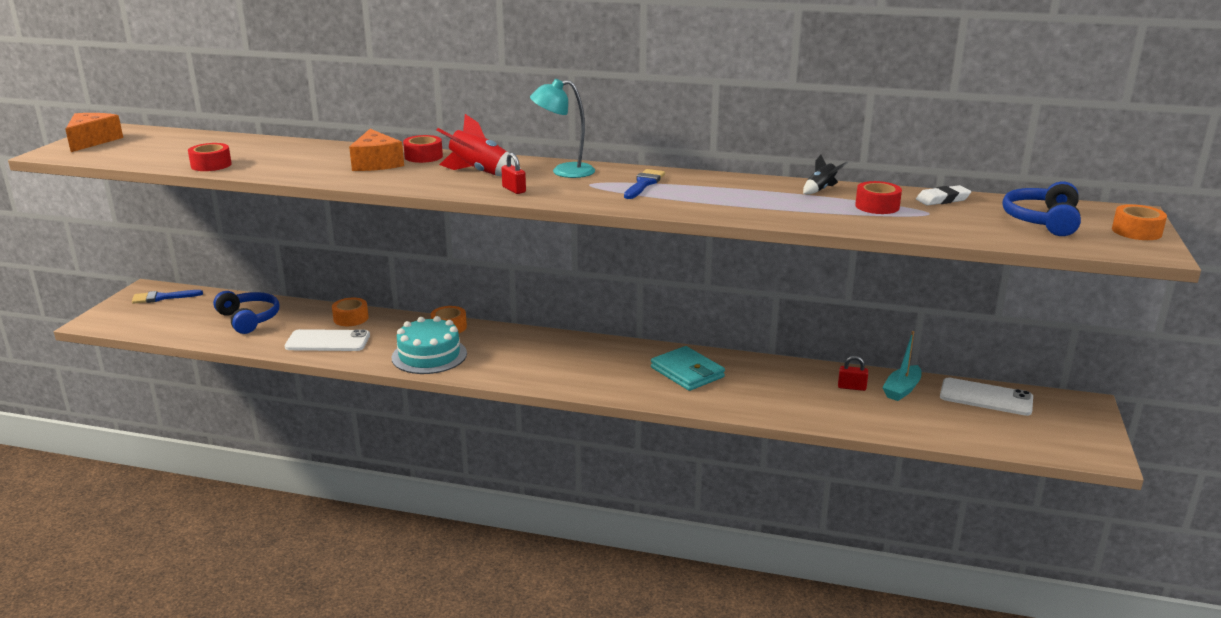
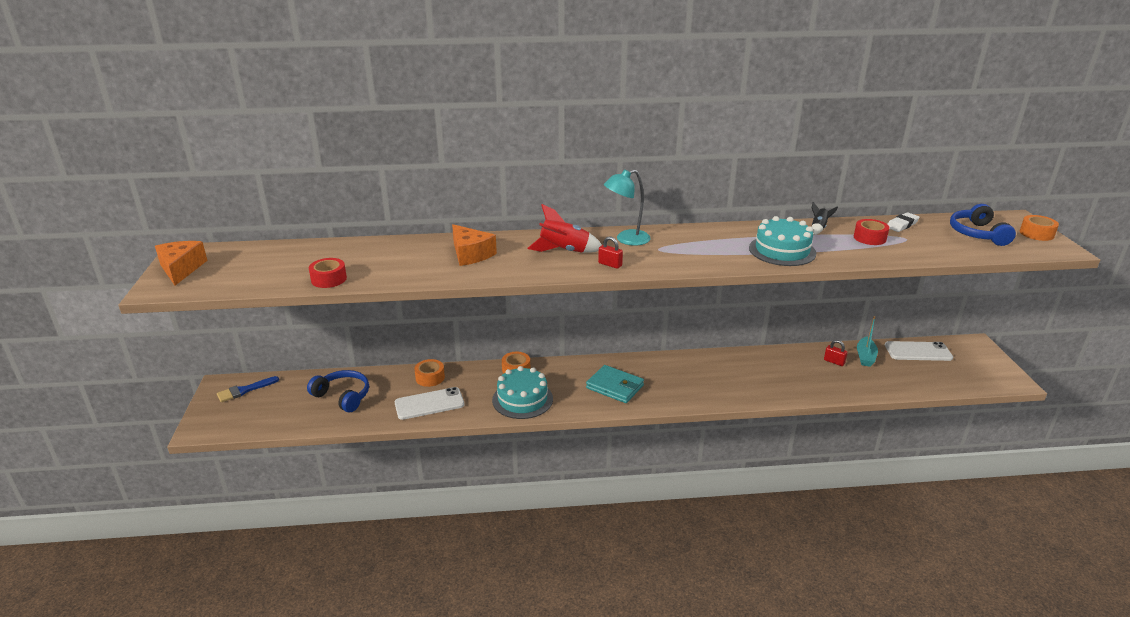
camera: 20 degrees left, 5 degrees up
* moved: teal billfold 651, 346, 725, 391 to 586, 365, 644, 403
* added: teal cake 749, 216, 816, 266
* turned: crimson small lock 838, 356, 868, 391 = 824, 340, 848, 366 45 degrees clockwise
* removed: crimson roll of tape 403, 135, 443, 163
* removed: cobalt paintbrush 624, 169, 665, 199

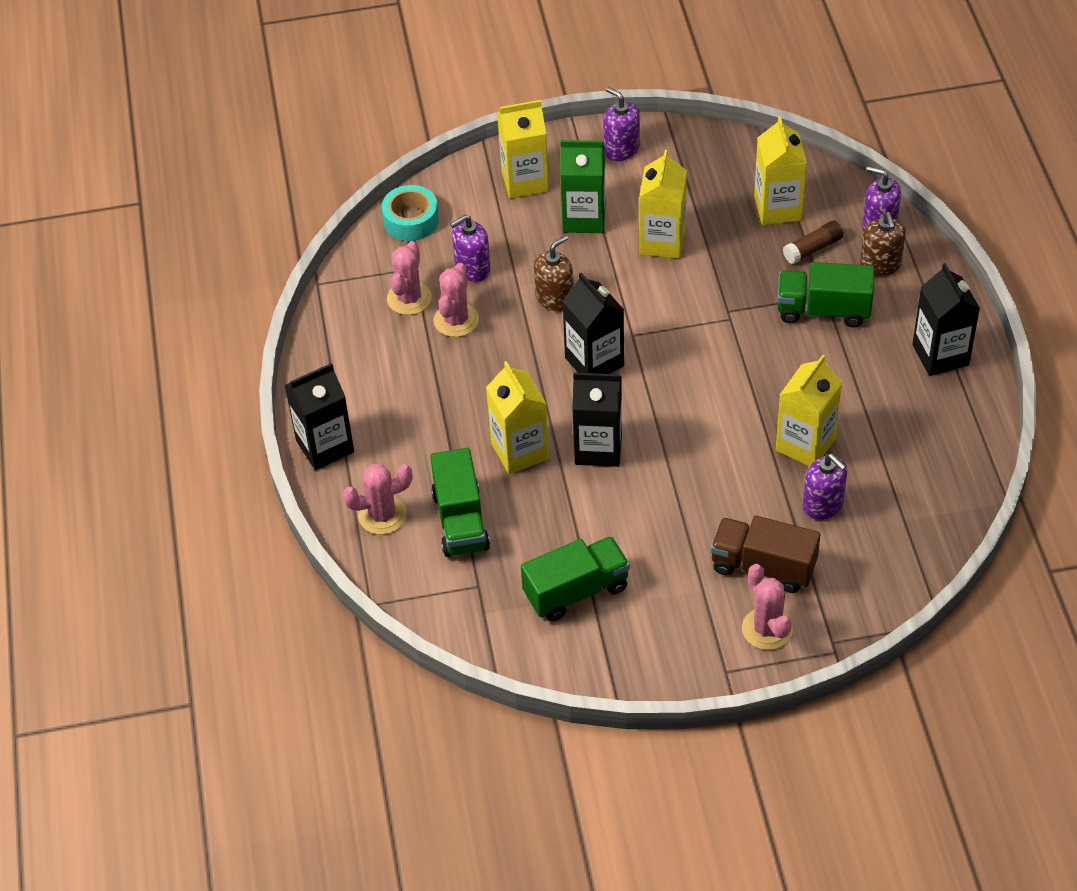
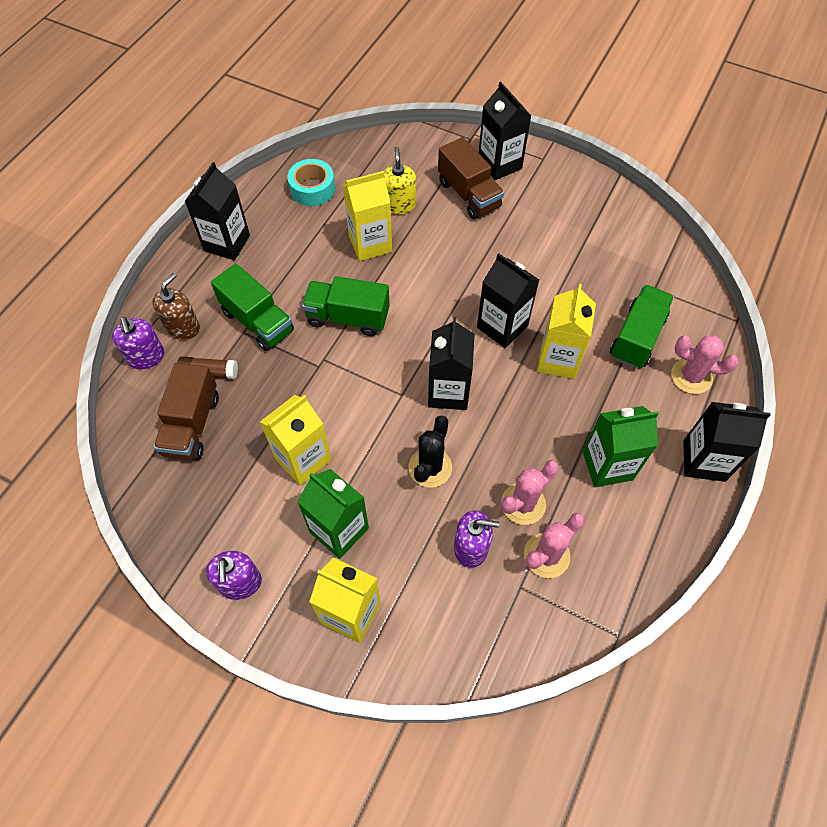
camera: 145 degrees left, 10 degrees up
* replaced: golden carton 754, 116, 807, 225 to russet toy truck 154, 363, 219, 460
* moved: teal roll of tape 382, 185, 439, 241 to 287, 159, 335, 206
* moved: leaf-green toy truck 521, 536, 630, 621 to 302, 276, 390, 336
* recoloured: violet soap dispenser 803, 454, 847, 520 to golden soap dispenser 384, 146, 416, 215
* replaced: russet soap dispenser 534, 235, 574, 312 to jet-black prickly plant 408, 416, 452, 487
* replaced: pink prickly plant 742, 564, 793, 650 to jet-black carton 479, 82, 531, 180
* added: leaf-green carton 583, 406, 659, 487

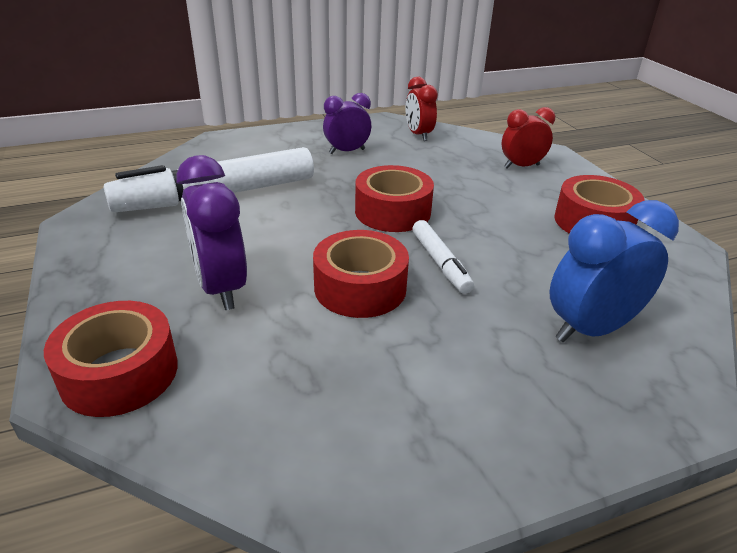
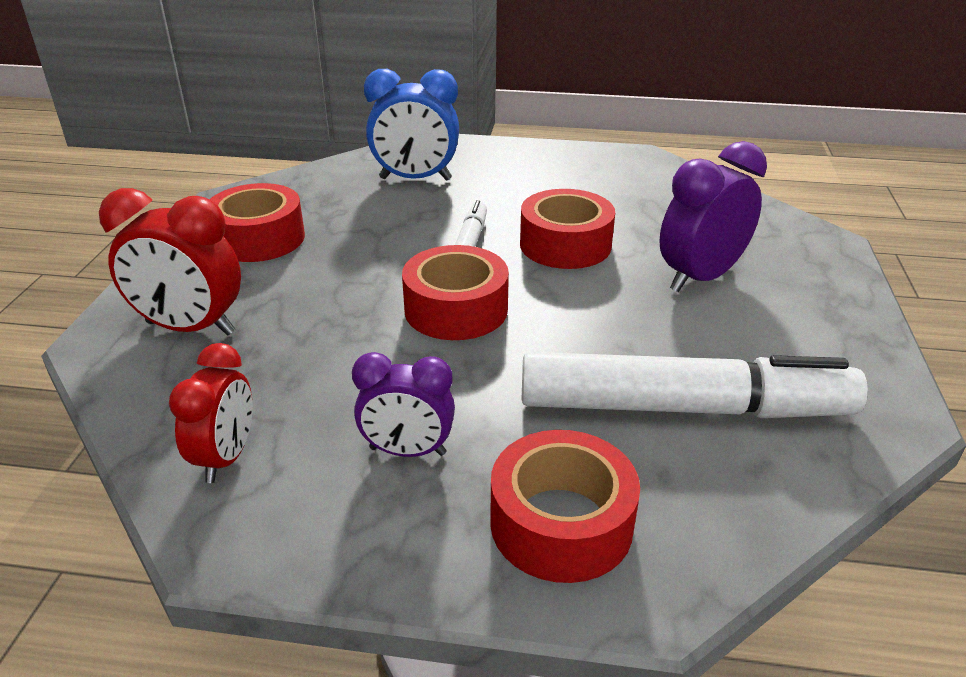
camera: 150 degrees left, 0 degrees up
* resized: crimson alarm clock 502, 107, 555, 168 = 99, 188, 241, 336 x1.52
* moved: crimson roll of tape 44, 301, 178, 417 to 490, 430, 640, 583
* turned: violet alarm clock 176, 155, 247, 310 = 659, 141, 767, 292 135 degrees counterclockwise

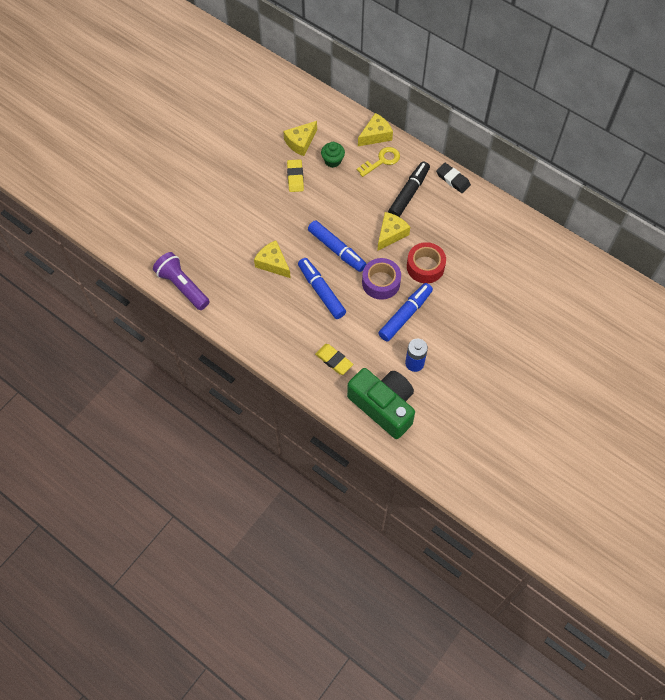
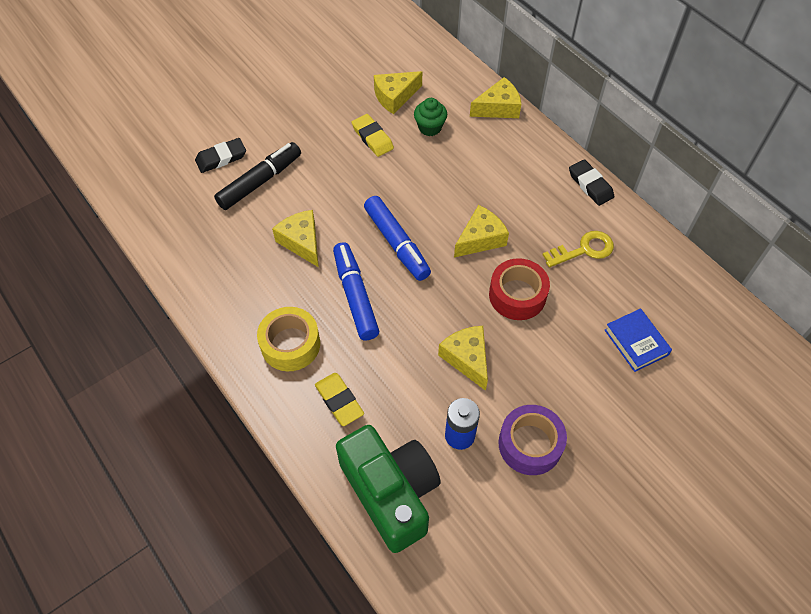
camera: 15 degrees right, 5 degrees down
* added: jet-black gum eraser 195, 138, 246, 173
* moved: jet-black marker pen 388, 162, 430, 217 to 214, 142, 301, 210
* added: golden roll of tape 257, 307, 320, 371
* turned: golden gum eraser 287, 159, 304, 192 = 352, 114, 394, 157 45 degrees counterclockwise
* replaced: cobalt marker pen 378, 283, 433, 342 to golden cheese wedge 438, 326, 488, 391
* moved: violet roll of tape 362, 258, 401, 300 to 499, 405, 567, 475
* moved: golden latchkey 357, 147, 400, 177 to 542, 231, 614, 268
* added: cobalt book 605, 308, 672, 372
* removed: violet pocket torch 153, 252, 210, 310

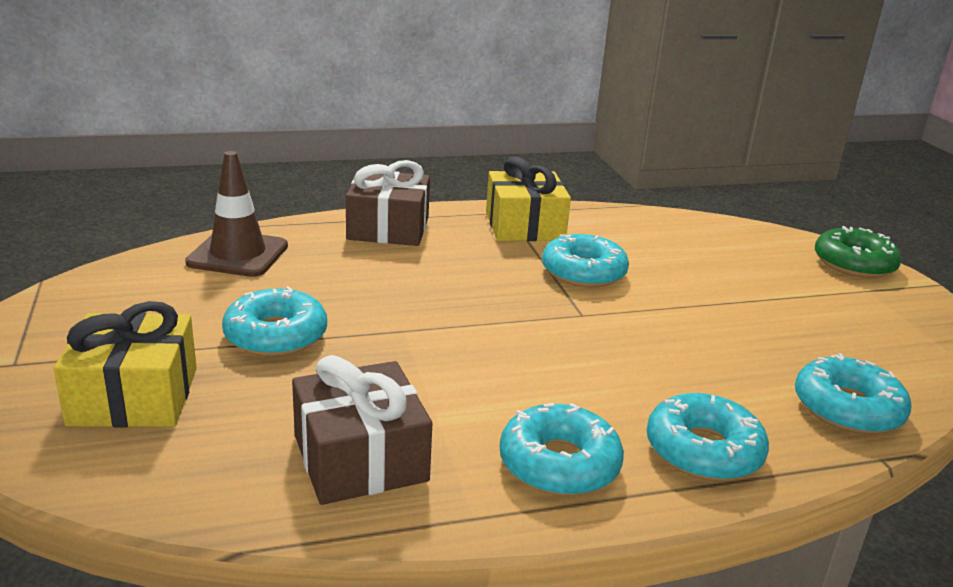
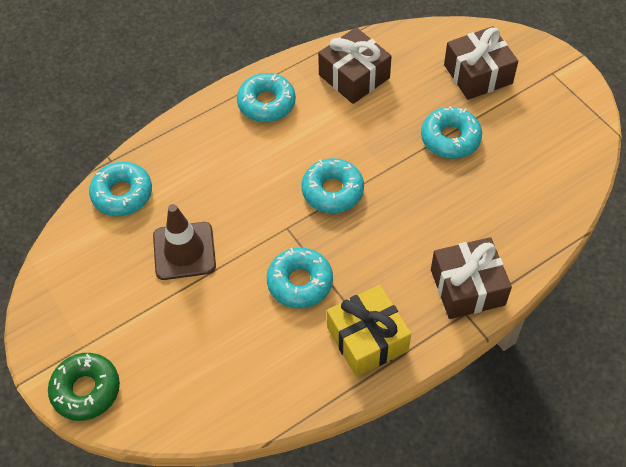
camera: 165 degrees right, 30 degrees up
* moved: russet traffic cone 185, 151, 288, 277 to 153, 204, 216, 280
* moved: teal donut 647, 393, 769, 481 to 302, 158, 364, 213
* recoloured: golden wrapped gift 54, 301, 197, 427 to russet wrapped gift 444, 26, 518, 100

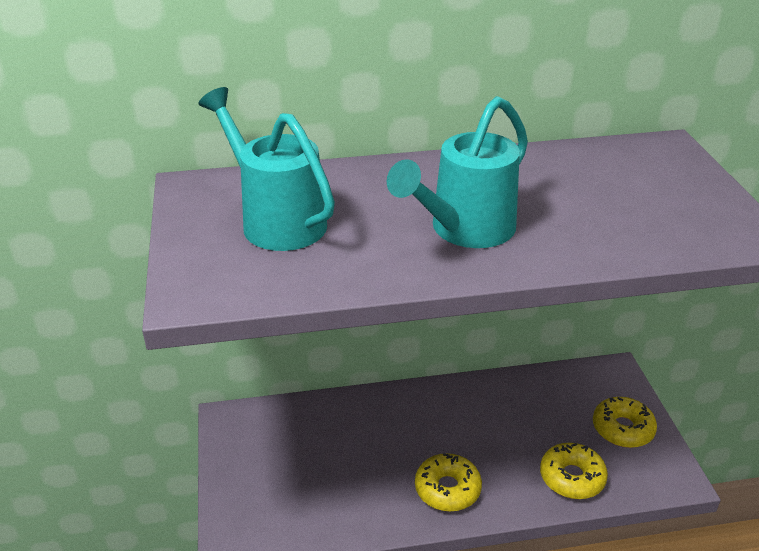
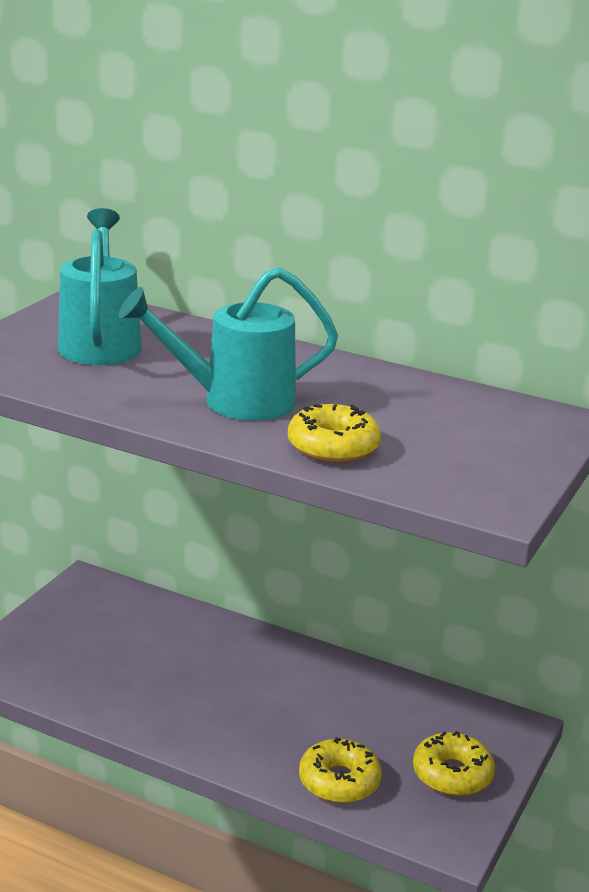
camera: 35 degrees right, 10 degrees down
* moved: golden donut 415, 453, 482, 511 to 288, 404, 381, 463

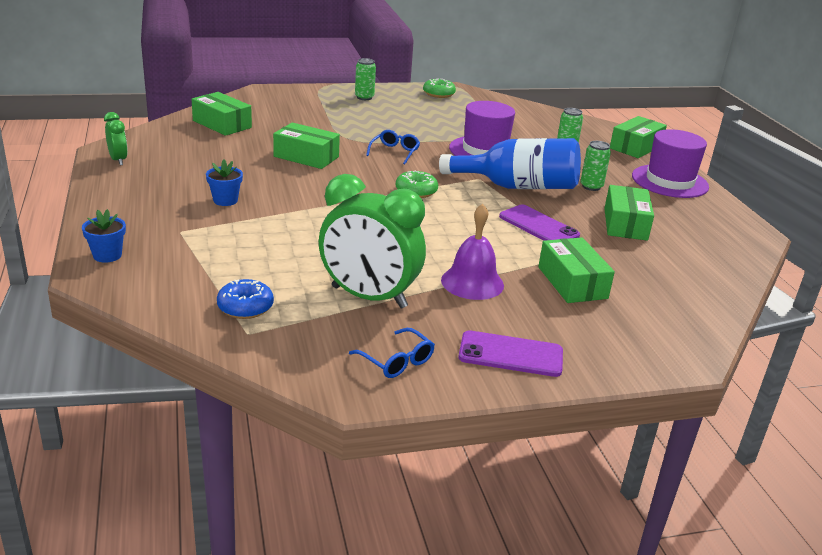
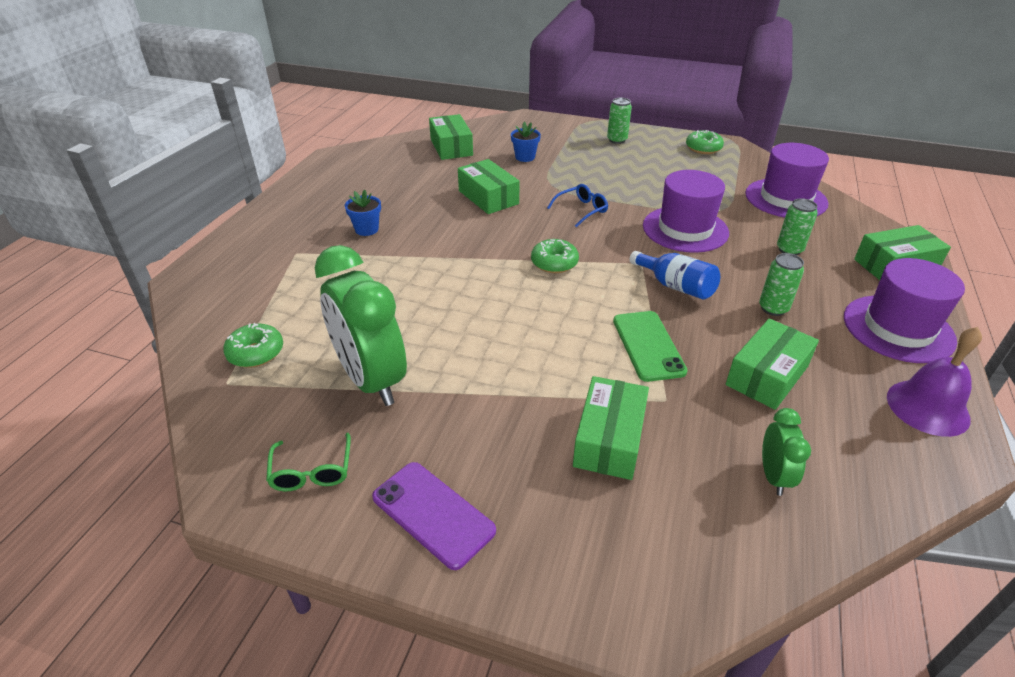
camera: 35 degrees right, 10 degrees up
* recoloured: cobalt donut 217, 279, 274, 319 to leaf-green donut 223, 323, 283, 368
* recoloured: cobalt spectacles 349, 328, 435, 378 to leaf-green spectacles 266, 433, 351, 491
* moved: cobalt plant pot 82, 209, 126, 263 to 511, 122, 541, 162
* recoloured: violet mobile phone 499, 204, 580, 241 to leaf-green mobile phone 613, 311, 688, 382
* resized: cobalt flask 439, 138, 581, 189 = 630, 251, 720, 299 x0.58
* added: violet hat 745, 143, 829, 218
* moved: leaf-green alarm clock 104, 112, 128, 166 to 762, 408, 811, 496
* moved: violet school bell 441, 204, 504, 300 to 887, 327, 982, 437

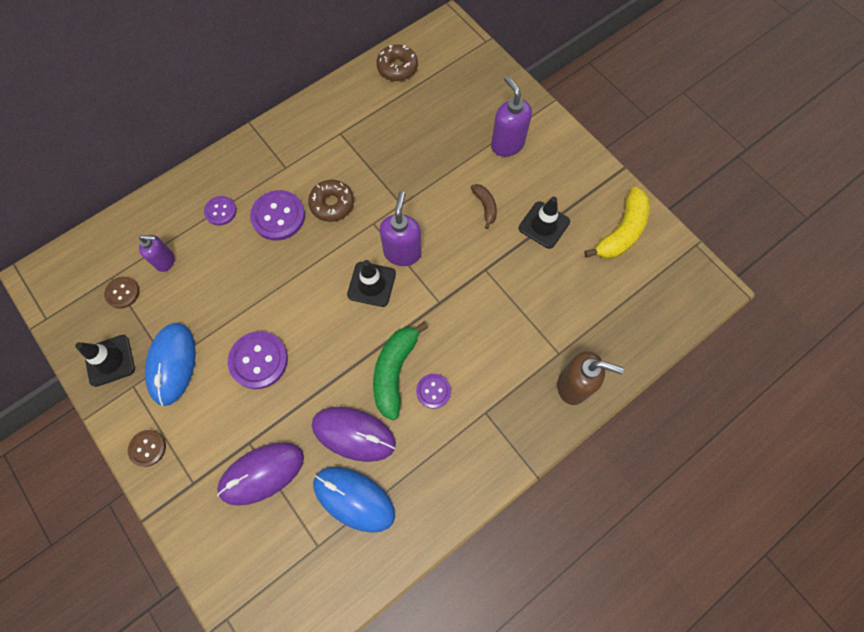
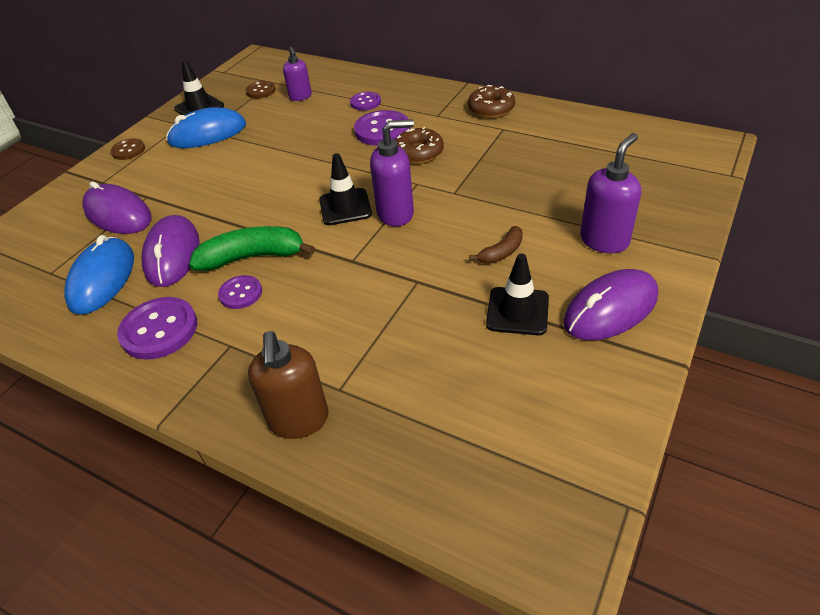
camera: 70 degrees right, 25 degrees down
* moved: violet sewing button 228, 331, 288, 389 to 117, 297, 197, 360
* moved: russet donut 376, 44, 418, 81 to 468, 85, 515, 118
* added: violet mouse 563, 269, 658, 340
* removed: golden banana 584, 187, 650, 259

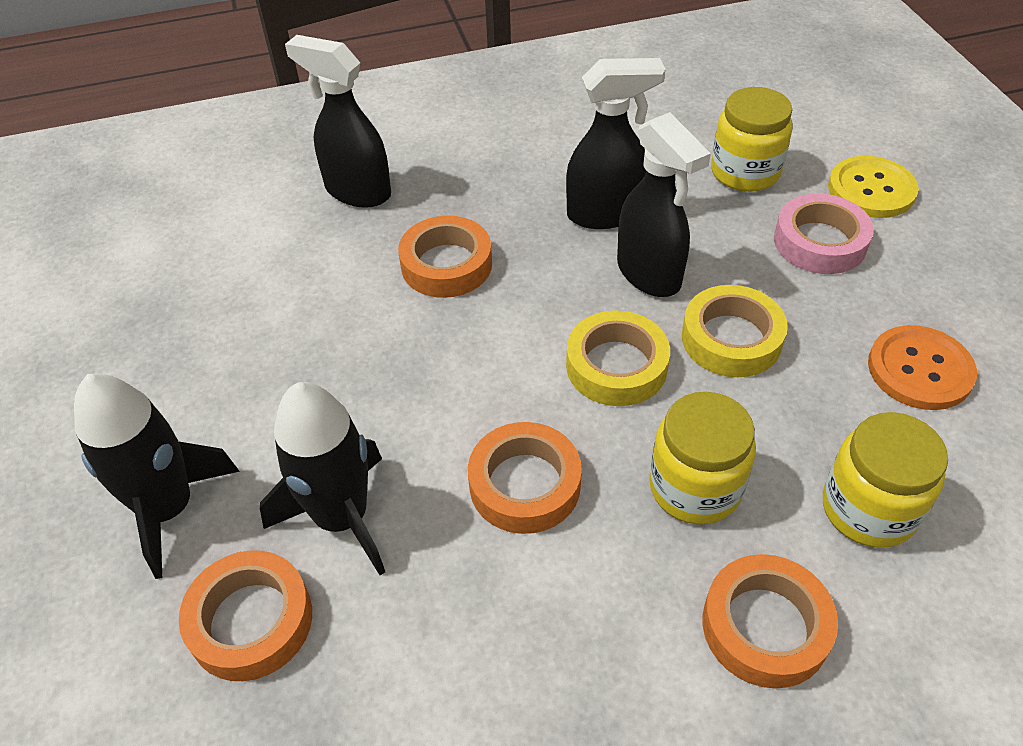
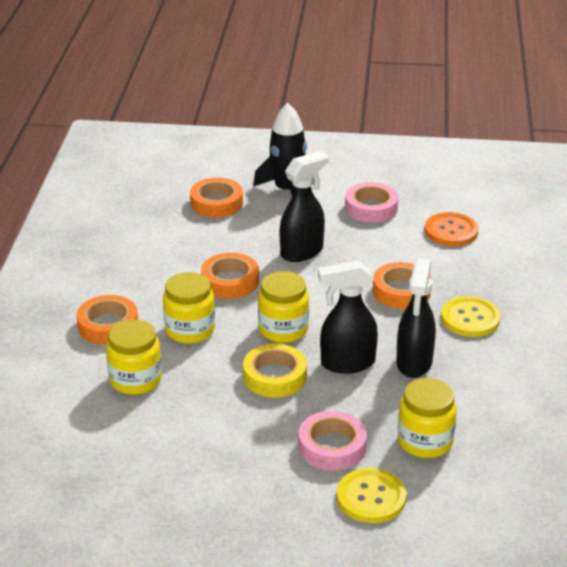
camera: 110 degrees right, 15 degrees down
* replaced: golden roll of tape 566, 310, 670, 406 to golden jar 258, 271, 309, 343
* moved: jet-black sprayer 285, 35, 391, 208 to 280, 151, 328, 262
* added: pink roll of tape 345, 182, 399, 223
* moved: bright orange sewing button 868, 325, 977, 410 to 425, 212, 479, 246
* added: golden sewing button 441, 296, 501, 337
* removed: jet-black toy rocket 260, 382, 385, 575

